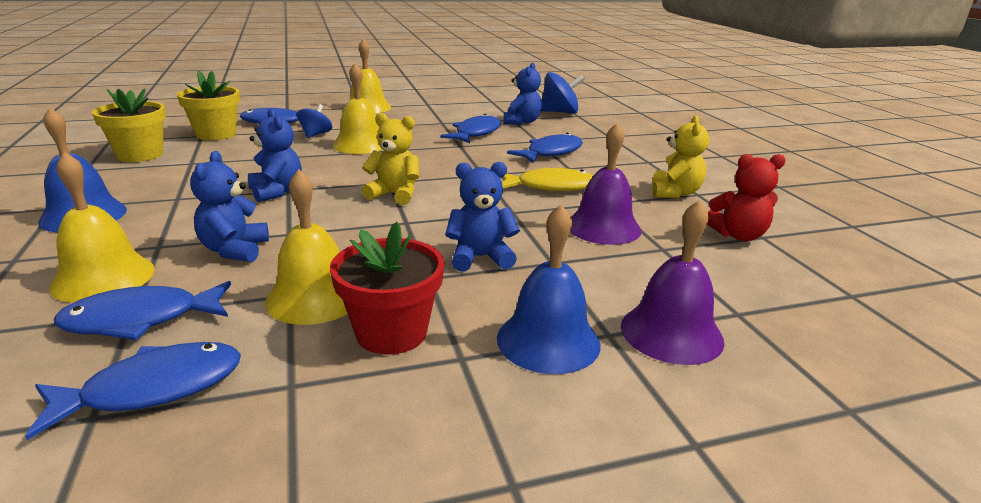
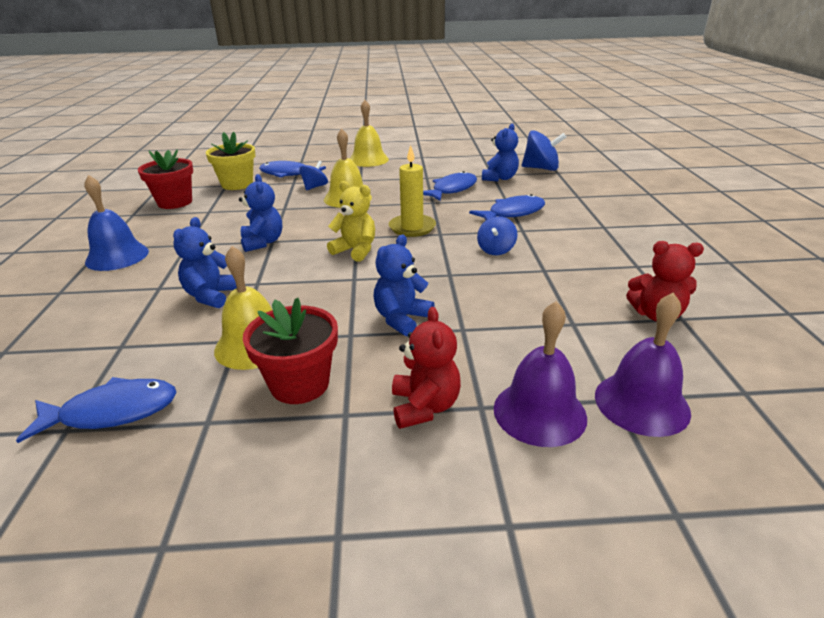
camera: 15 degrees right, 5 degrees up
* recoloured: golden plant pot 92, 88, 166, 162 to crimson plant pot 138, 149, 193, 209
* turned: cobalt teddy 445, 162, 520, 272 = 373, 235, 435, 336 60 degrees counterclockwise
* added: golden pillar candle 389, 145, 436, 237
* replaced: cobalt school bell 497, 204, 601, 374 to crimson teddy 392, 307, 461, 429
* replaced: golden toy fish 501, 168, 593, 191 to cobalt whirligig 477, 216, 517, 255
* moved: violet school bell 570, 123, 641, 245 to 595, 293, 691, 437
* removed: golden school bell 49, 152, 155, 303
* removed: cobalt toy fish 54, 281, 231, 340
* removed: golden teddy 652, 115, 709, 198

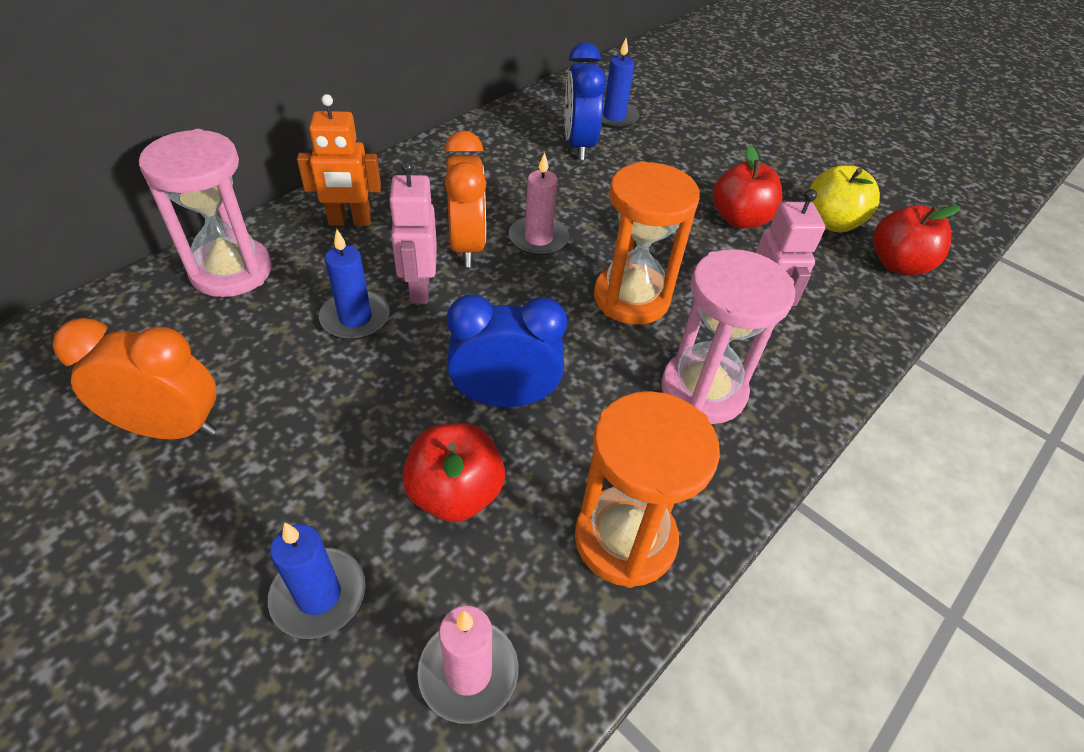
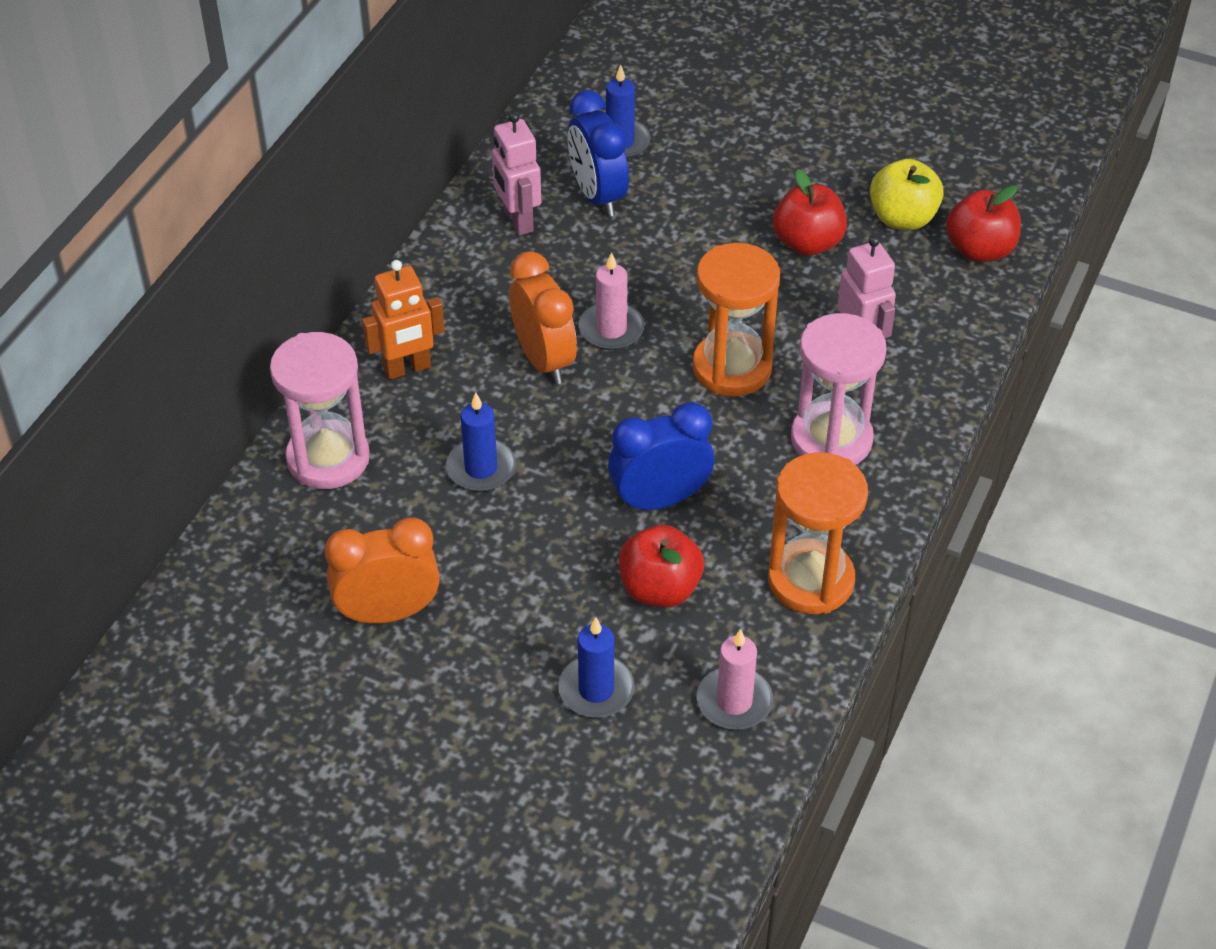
camera: 15 degrees left, 0 degrees up
* moved: pink robot 388, 161, 437, 304 to 492, 112, 541, 236

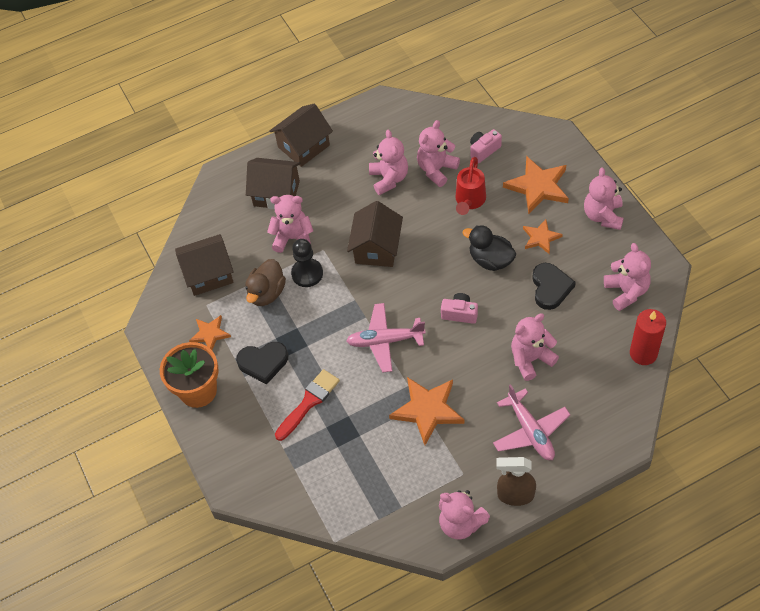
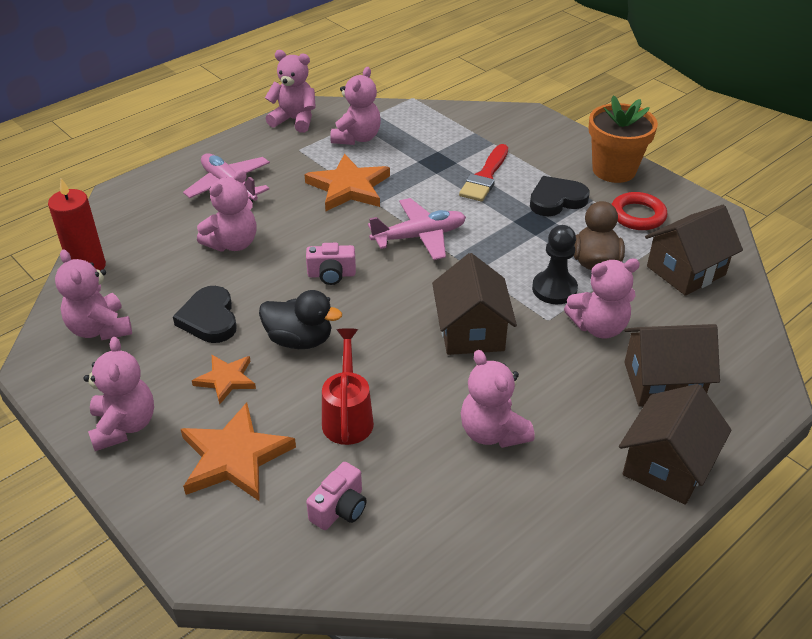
camera: 160 degrees right, 15 degrees down
* moved: pink teddy 417, 120, 460, 187 to 330, 67, 381, 145
* replaced: bright orange star shape 189, 315, 231, 350 to crimson torus 612, 192, 667, 230
* removed: russet sprayer 496, 457, 536, 506

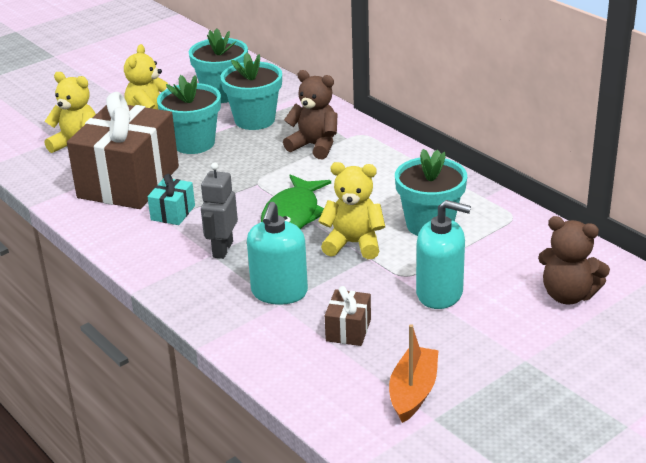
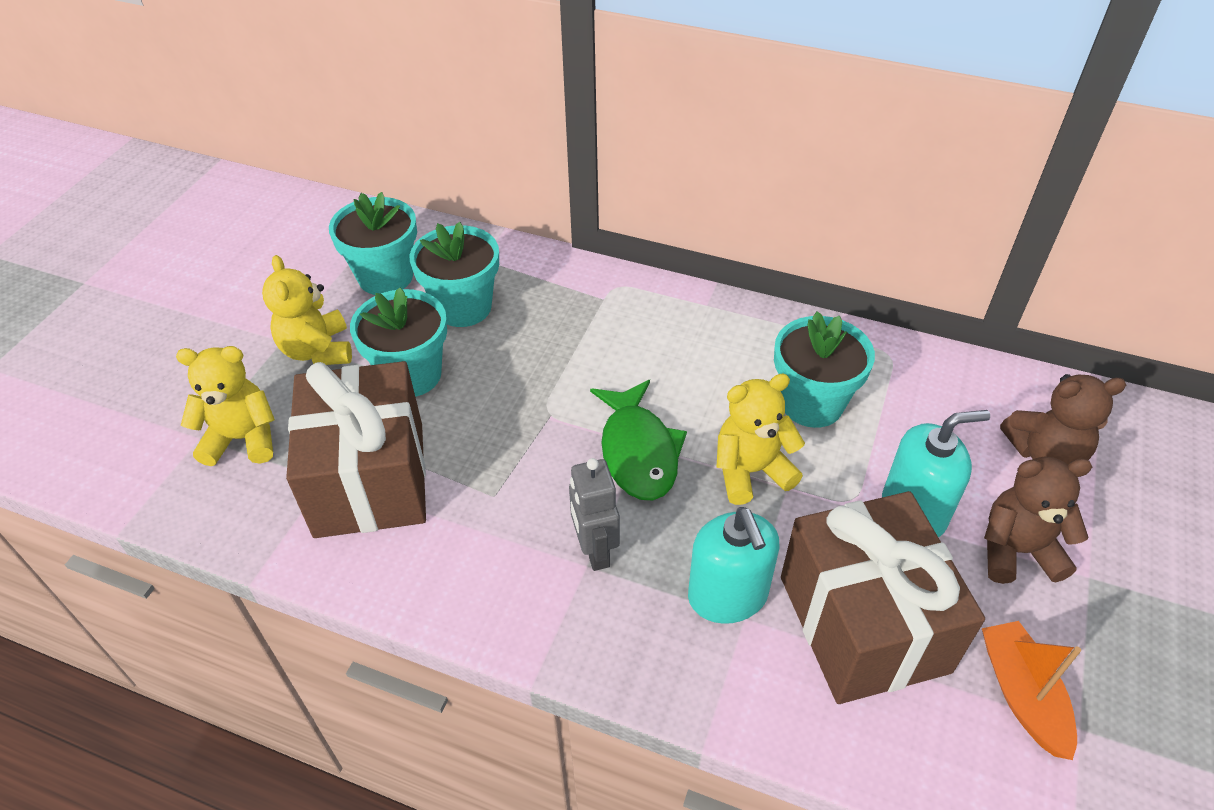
camera: 30 degrees left, 15 degrees up
* resized: russet wrapped gift 325, 286, 371, 346 = 781, 491, 985, 704 x2.36
* moved: russet teddy 283, 70, 338, 159 to 984, 457, 1092, 584
* removed: teal wrapped gift 148, 174, 195, 225

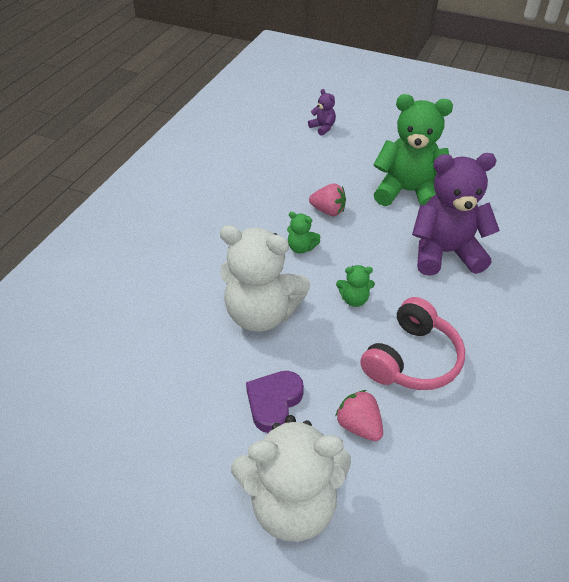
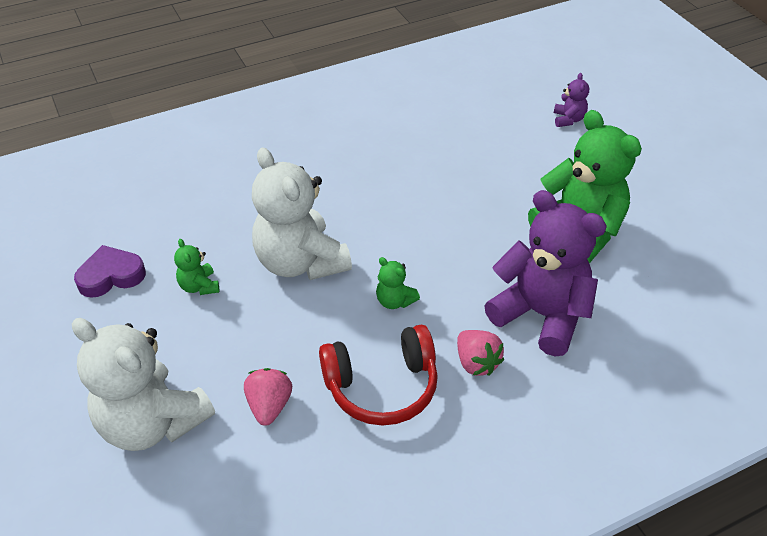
camera: 40 degrees right, 0 degrees up
* moved: violet heart shape 246, 371, 304, 433 to 74, 245, 146, 298
* moved: leaf-green teddy 287, 212, 320, 254 to 174, 239, 219, 295
* recoloured: pink over-ear headphones 360, 297, 465, 390 to crimson over-ear headphones 319, 325, 438, 426
* moved: pink toy strawberry 309, 184, 346, 216 to 457, 330, 504, 376

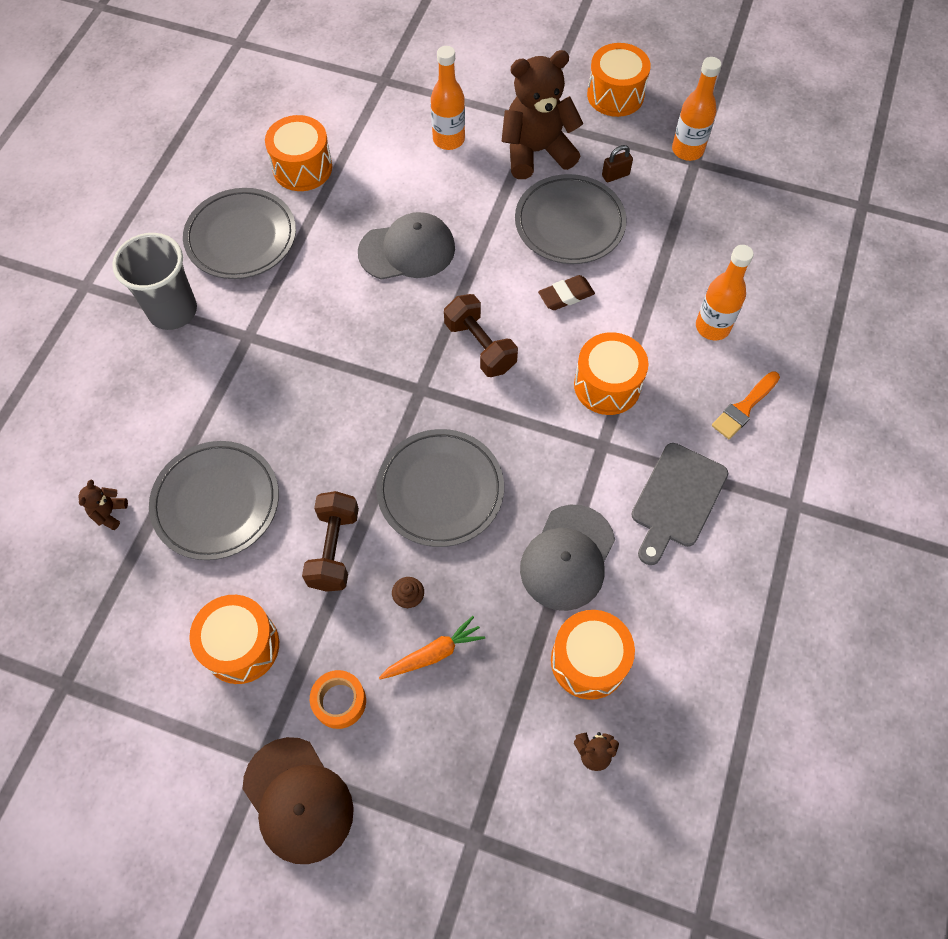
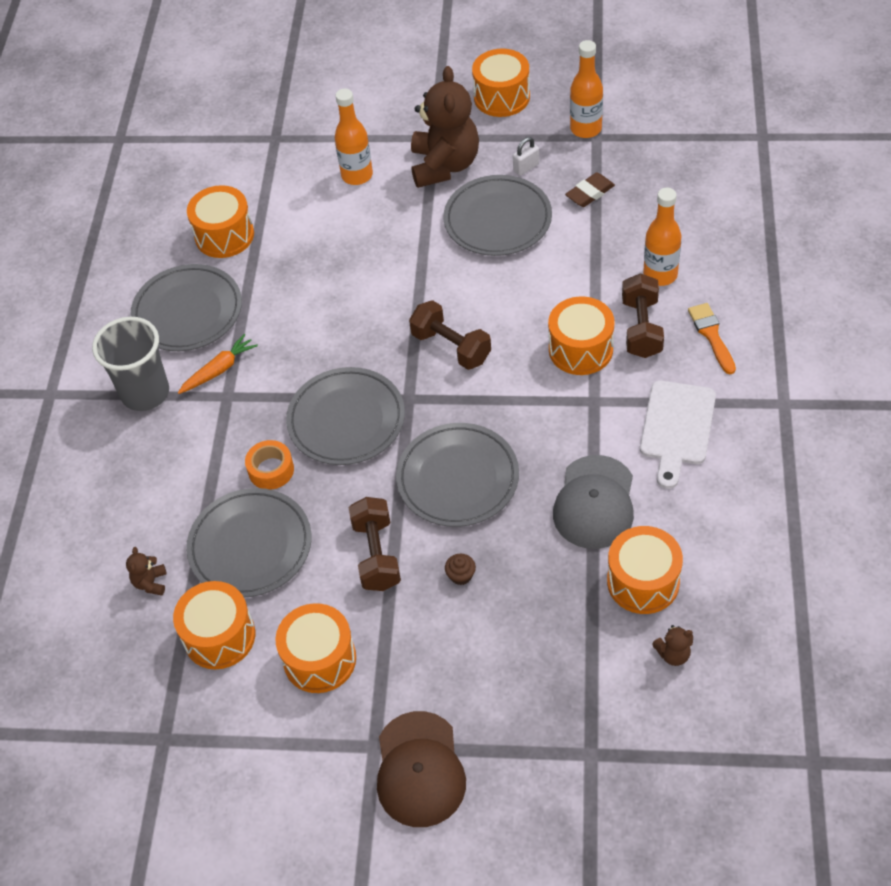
camera: 10 degrees left, 10 degrees down
* added: bright orange drum 173, 581, 255, 669
* moved: bright orange root vegetable 379, 616, 485, 679 to 178, 334, 258, 394
* moved: bright orange roll of tape 310, 670, 366, 729 to 245, 440, 294, 490
* added: ash-grey dinner plate 286, 367, 405, 465
* turned: russet baseball cap 242, 737, 354, 864 = 377, 711, 466, 827 45 degrees clockwise
* turned: russet teddy 501, 50, 583, 179 = 411, 66, 479, 188 120 degrees clockwise
* recoloured: russet small lock 602, 145, 633, 182 to snow-white small lock 513, 137, 539, 176
* moved: russet gum eraser 538, 275, 595, 310 to 565, 172, 615, 207
* added: russet hand weight 622, 273, 664, 358
* recoloured: ash-grey chopping board 631, 443, 728, 565 to snow-white chopping board 640, 381, 716, 489
* turned: bright orange paintbrush 712, 371, 780, 439 = 688, 303, 736, 374 135 degrees clockwise
* removed: ash-grey baseball cap 358, 212, 455, 280

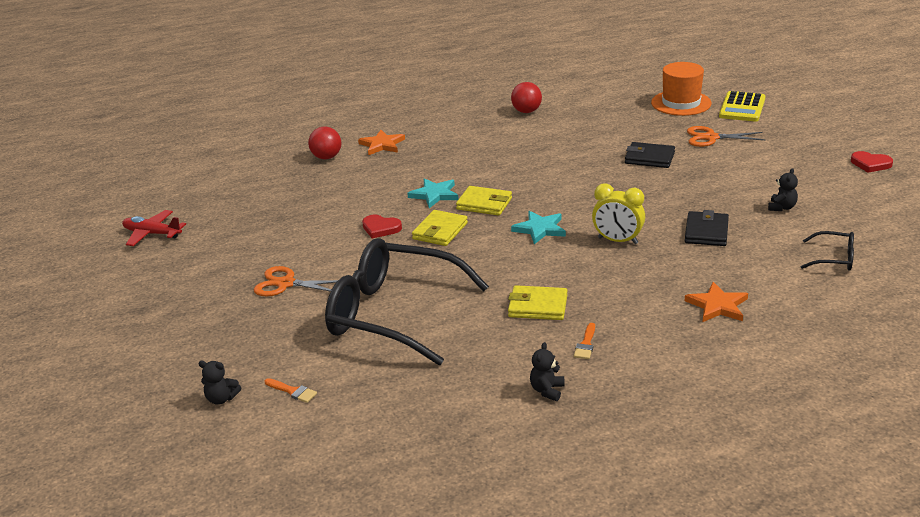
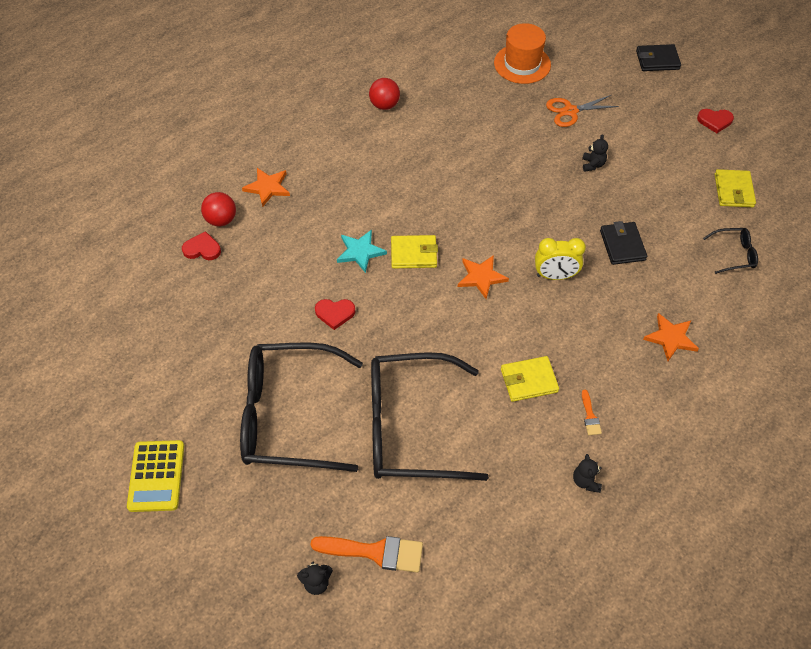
camera: 25 degrees left, 25 degrees up
* moved: golden adding machine 719, 91, 765, 122 to 127, 440, 184, 512
* added: crimson heart shape 182, 231, 221, 260
* replaced: bright orange pair of scissors 254, 266, 338, 296 to jet-black spectacles 240, 342, 363, 472
* resized: bright orange paintbrush 265, 378, 317, 403 = 310, 536, 423, 573 x2.03
* recoloured: teal star shape 511, 211, 566, 244 to bright orange star shape 458, 255, 509, 299
* moved: jet-black teddy 768, 168, 798, 211 to 582, 134, 608, 172
* moved: jet-black billfold 625, 142, 675, 168 to 636, 44, 681, 71
* moved: golden billfold 412, 210, 468, 246 to 715, 169, 756, 207
* removed: crimson toy plane 122, 210, 186, 246

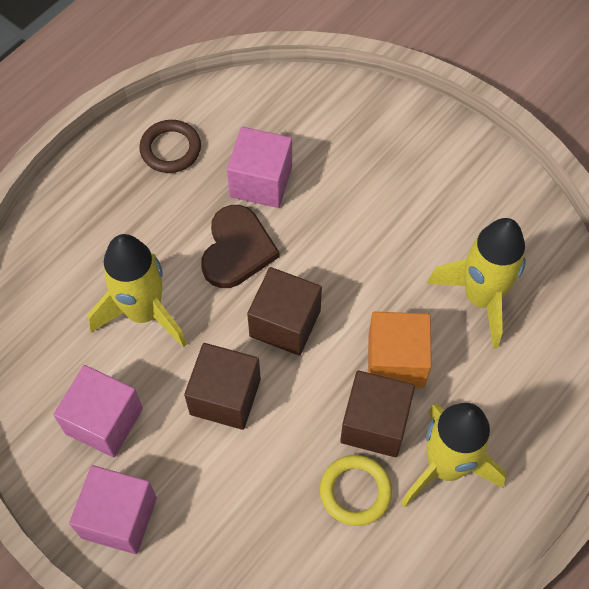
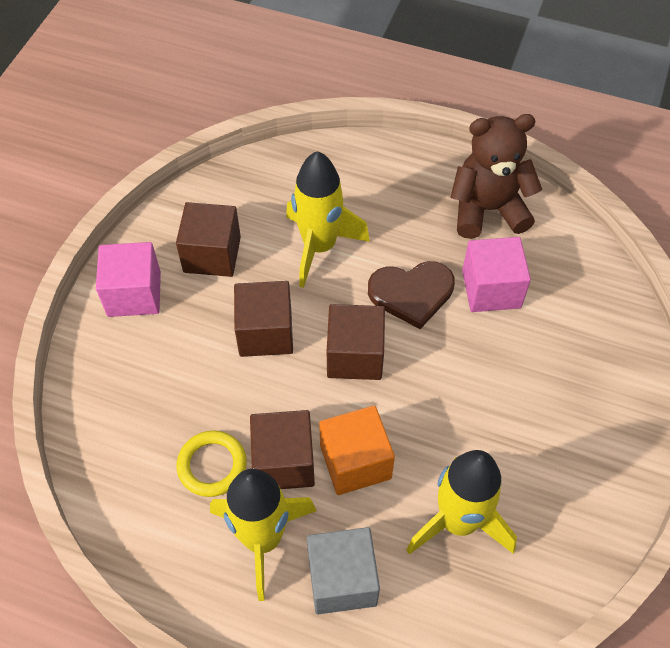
camera: 70 degrees right, 5 degrees down
* recoloured: pink solid cube 53, 365, 143, 457 to russet solid cube 176, 202, 241, 277
* added: ash-grey solid cube 307, 527, 380, 614
* replaced: russet torus 139, 120, 201, 173 to russet teddy 450, 114, 542, 239

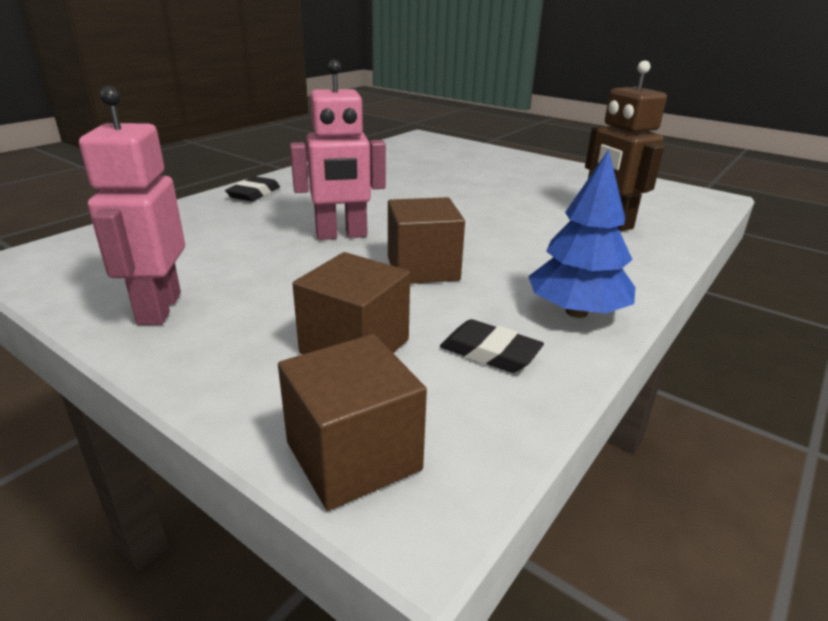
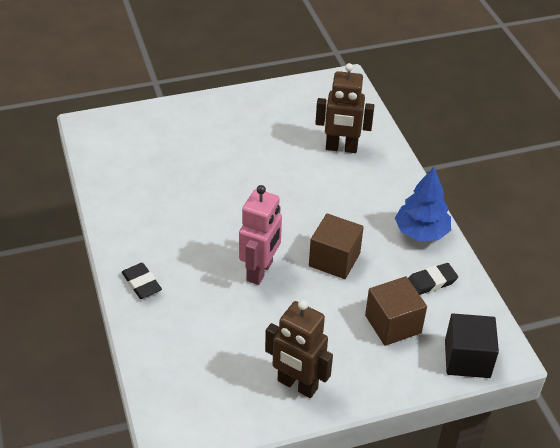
camera: 55 degrees left, 15 degrees up
* recoloured: pink robot 79, 86, 185, 325 to russet robot 265, 300, 333, 398
* recoloured: russet solid cube 278, 334, 427, 511 to jet-black solid cube 445, 313, 499, 378

